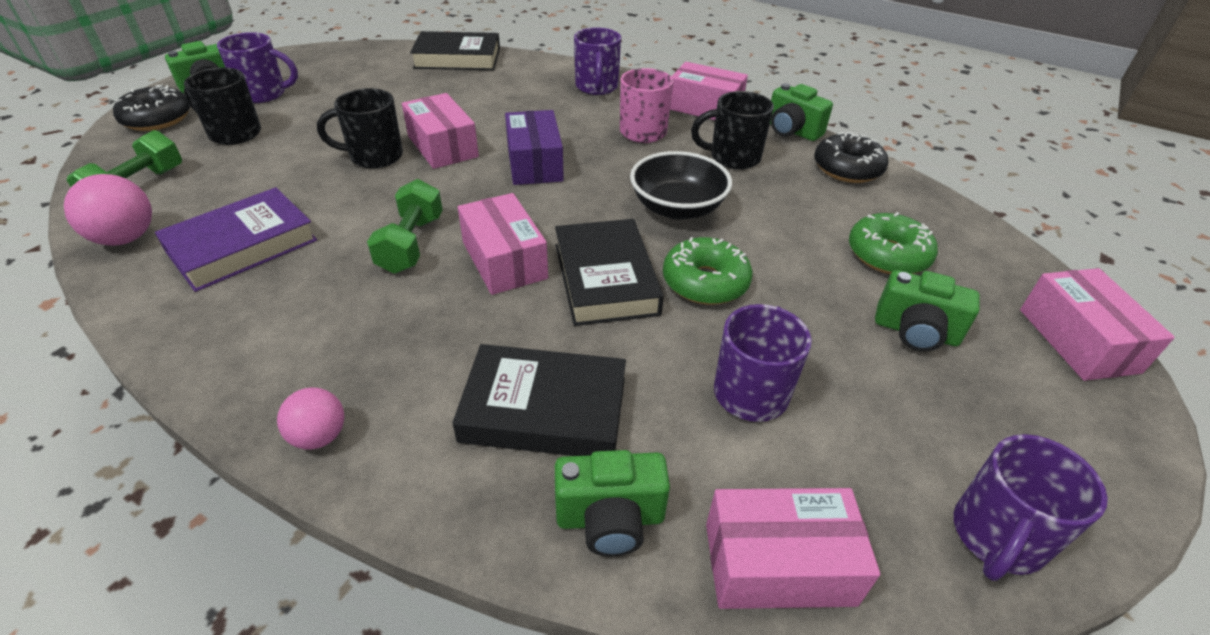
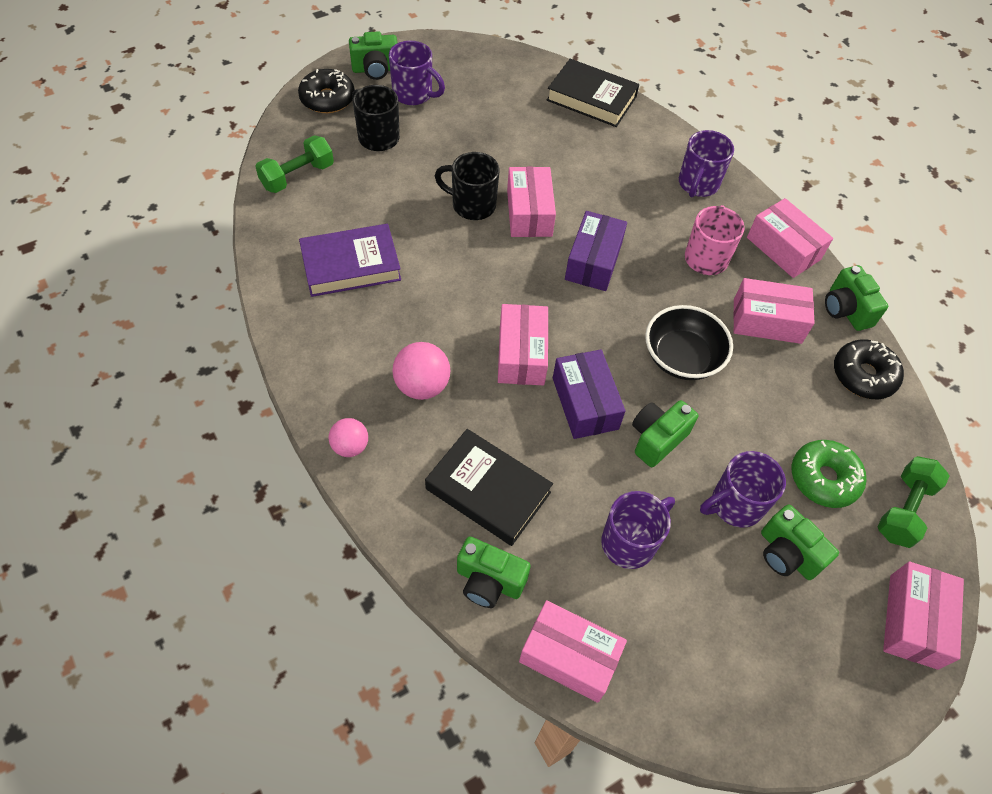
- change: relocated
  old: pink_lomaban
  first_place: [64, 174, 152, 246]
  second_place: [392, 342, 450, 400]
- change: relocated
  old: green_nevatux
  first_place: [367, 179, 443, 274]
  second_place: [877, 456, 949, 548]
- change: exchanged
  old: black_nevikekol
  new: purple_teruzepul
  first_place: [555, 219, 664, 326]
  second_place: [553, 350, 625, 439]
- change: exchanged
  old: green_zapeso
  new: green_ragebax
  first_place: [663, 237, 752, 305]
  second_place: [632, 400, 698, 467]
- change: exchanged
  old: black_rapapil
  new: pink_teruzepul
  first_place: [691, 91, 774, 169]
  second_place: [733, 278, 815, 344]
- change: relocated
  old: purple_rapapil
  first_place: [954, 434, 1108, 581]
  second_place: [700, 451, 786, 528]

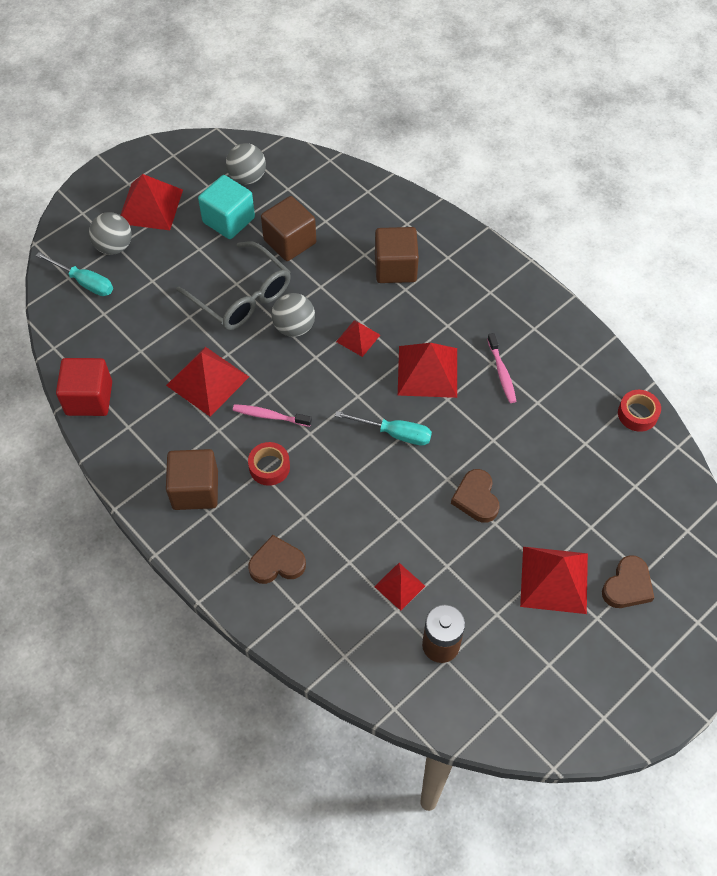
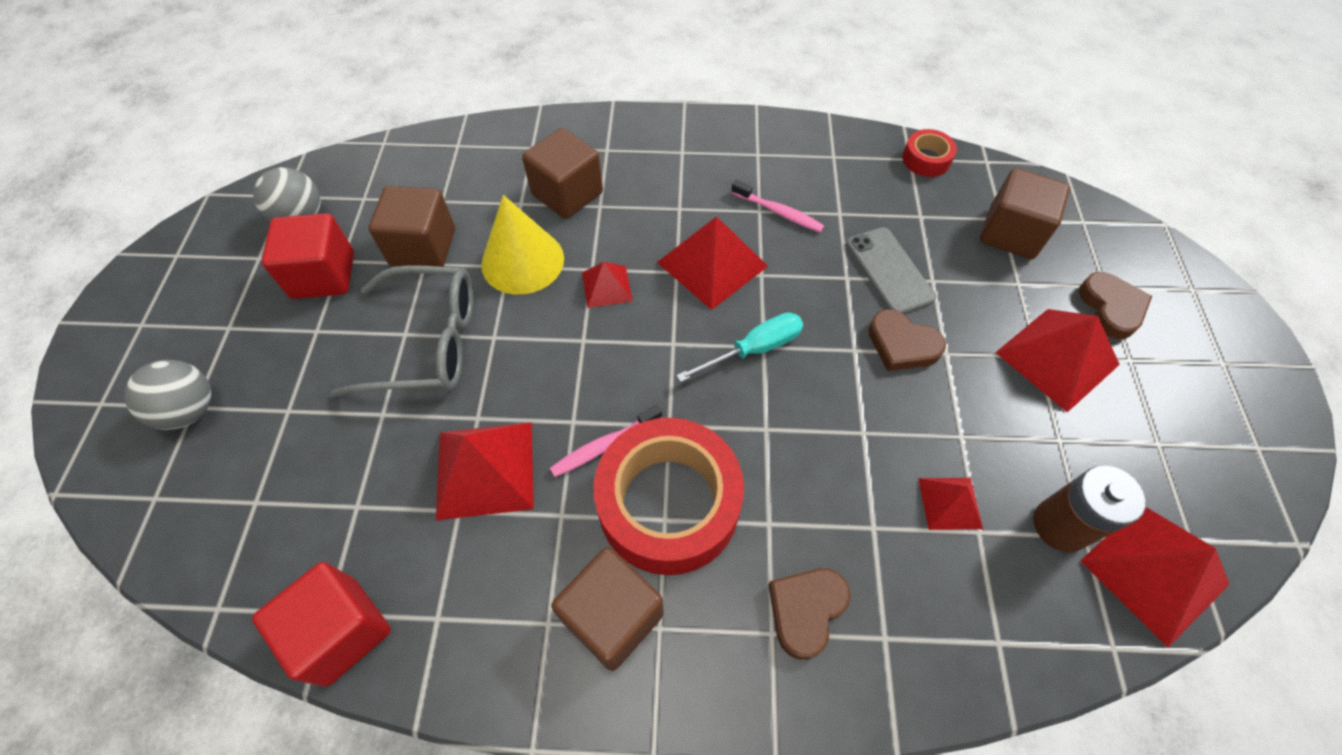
- change: missing
  old: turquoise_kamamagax
  first_place: [36, 252, 113, 296]
- change: relocated
  old: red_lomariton
  first_place: [121, 174, 183, 230]
  second_place: [1080, 507, 1230, 648]
- change: colour
  old: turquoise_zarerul
  new: red_zarerul
  first_place: [198, 175, 255, 239]
  second_place: [261, 213, 354, 299]
- change: size
  old: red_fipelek
  first_place: [248, 442, 290, 486]
  second_place: [594, 418, 744, 575]
  factor: 2.2
- change: missing
  old: grey_lomaban
  first_place: [272, 293, 315, 337]
- change: appeared
  new: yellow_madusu
  second_place: [481, 195, 564, 295]
- change: appeared
  new: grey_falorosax
  second_place: [846, 227, 936, 314]
- change: appeared
  new: brown_zarerul
  second_place: [980, 168, 1070, 259]

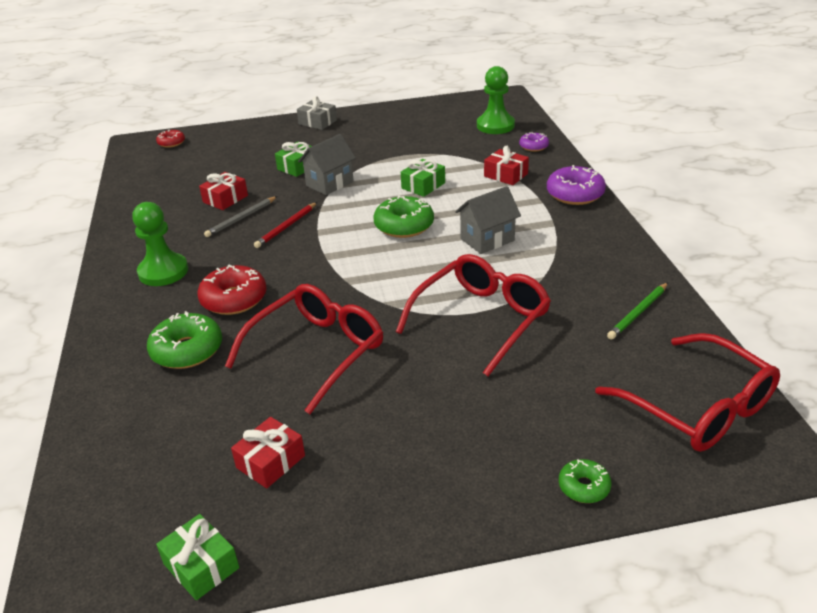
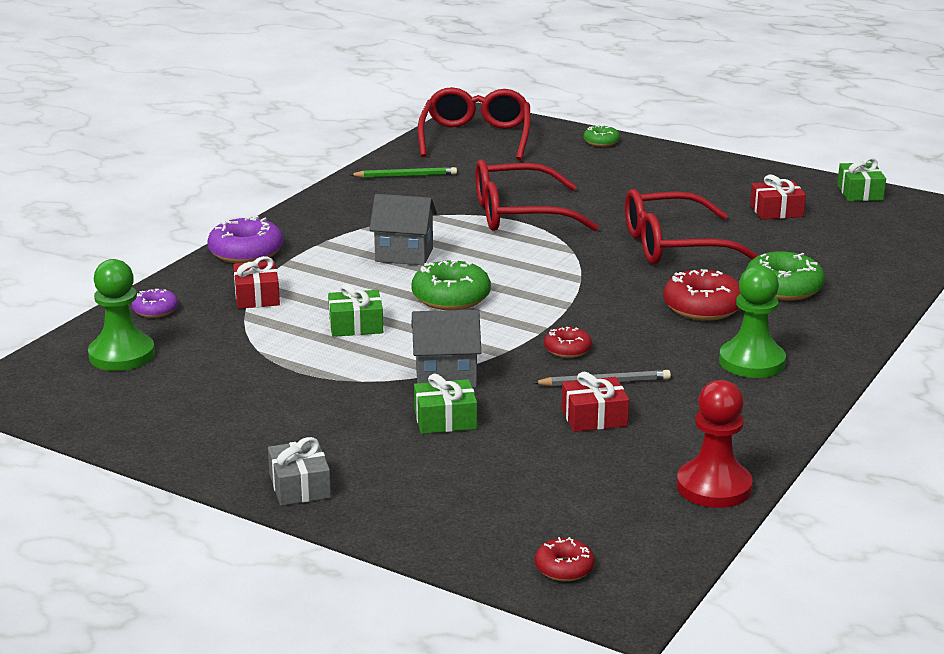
- change: exchanged
  old: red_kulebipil
  new: red_zapeso
  first_place: [254, 202, 317, 248]
  second_place: [544, 327, 592, 358]
- change: appeared
  new: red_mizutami
  second_place: [677, 380, 753, 508]

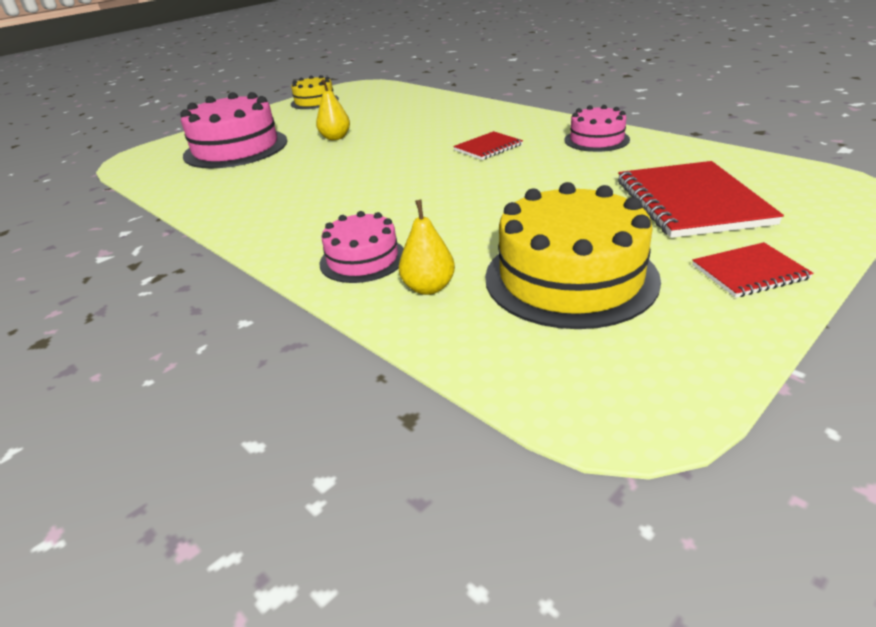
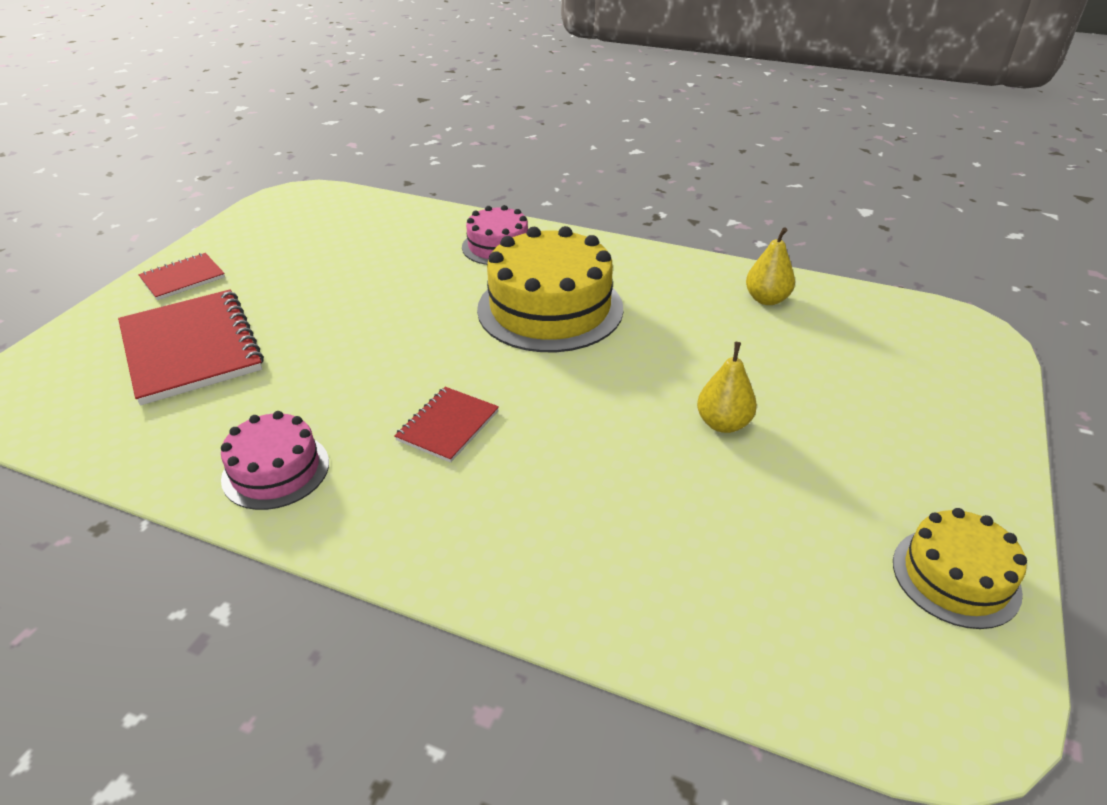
- change: missing
  old: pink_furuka
  first_place: [180, 92, 287, 169]
- change: relocated
  old: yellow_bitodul
  first_place: [399, 200, 455, 295]
  second_place: [746, 227, 795, 305]
- change: relocated
  old: yellow_furuka
  first_place: [485, 182, 661, 329]
  second_place: [477, 226, 623, 352]

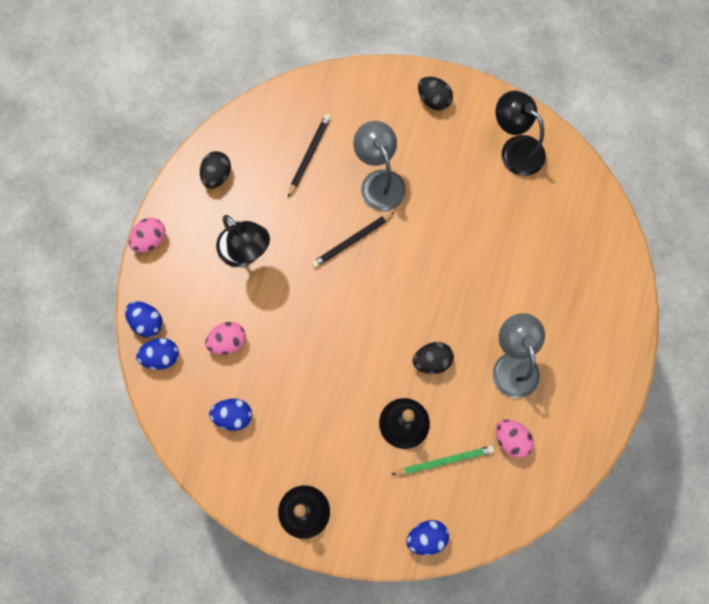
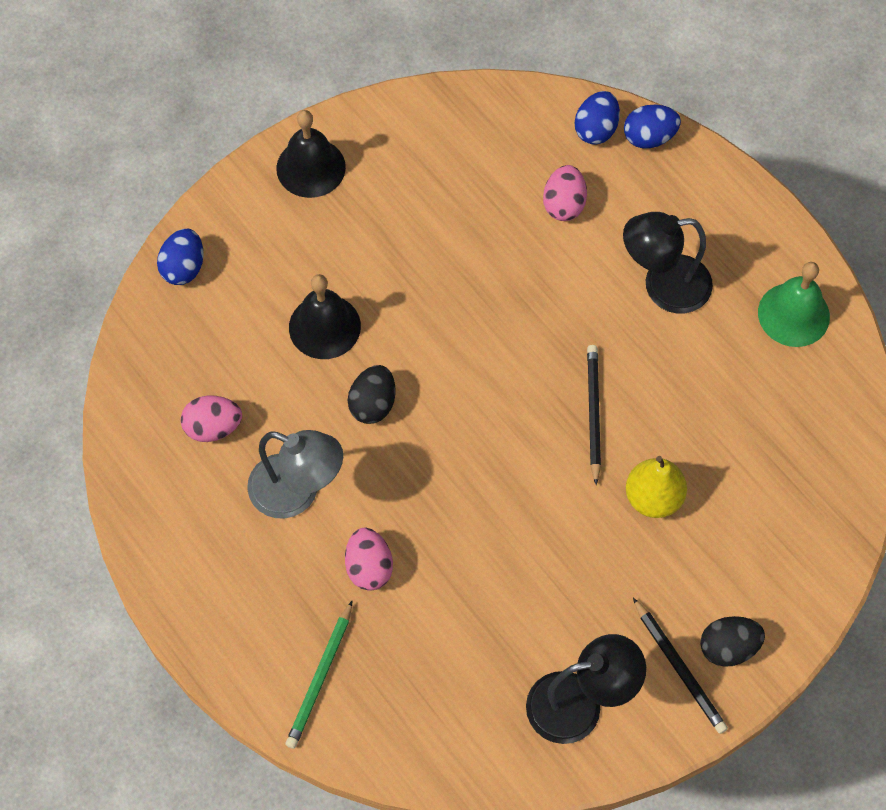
- change: relocated
  old: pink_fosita
  first_place: [129, 218, 166, 253]
  second_place: [345, 528, 393, 591]
- change: exchanged
  old: black_fosita
  new: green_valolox
  first_place: [200, 151, 231, 189]
  second_place: [758, 262, 830, 347]
- change: missing
  old: blue_fosita
  first_place: [209, 399, 252, 431]
- change: relocated
  old: black_kulebipil
  first_place: [288, 114, 331, 197]
  second_place: [633, 598, 728, 734]
- change: exchanged
  old: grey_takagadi
  new: yellow_bitodul
  first_place: [353, 121, 406, 211]
  second_place: [626, 456, 687, 518]
- change: relocated
  old: green_kulebipil
  first_place: [391, 446, 494, 475]
  second_place: [285, 600, 353, 749]

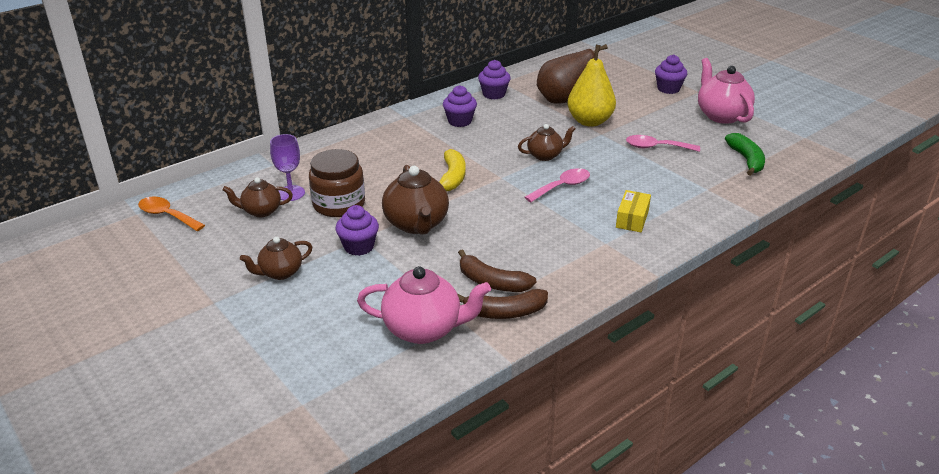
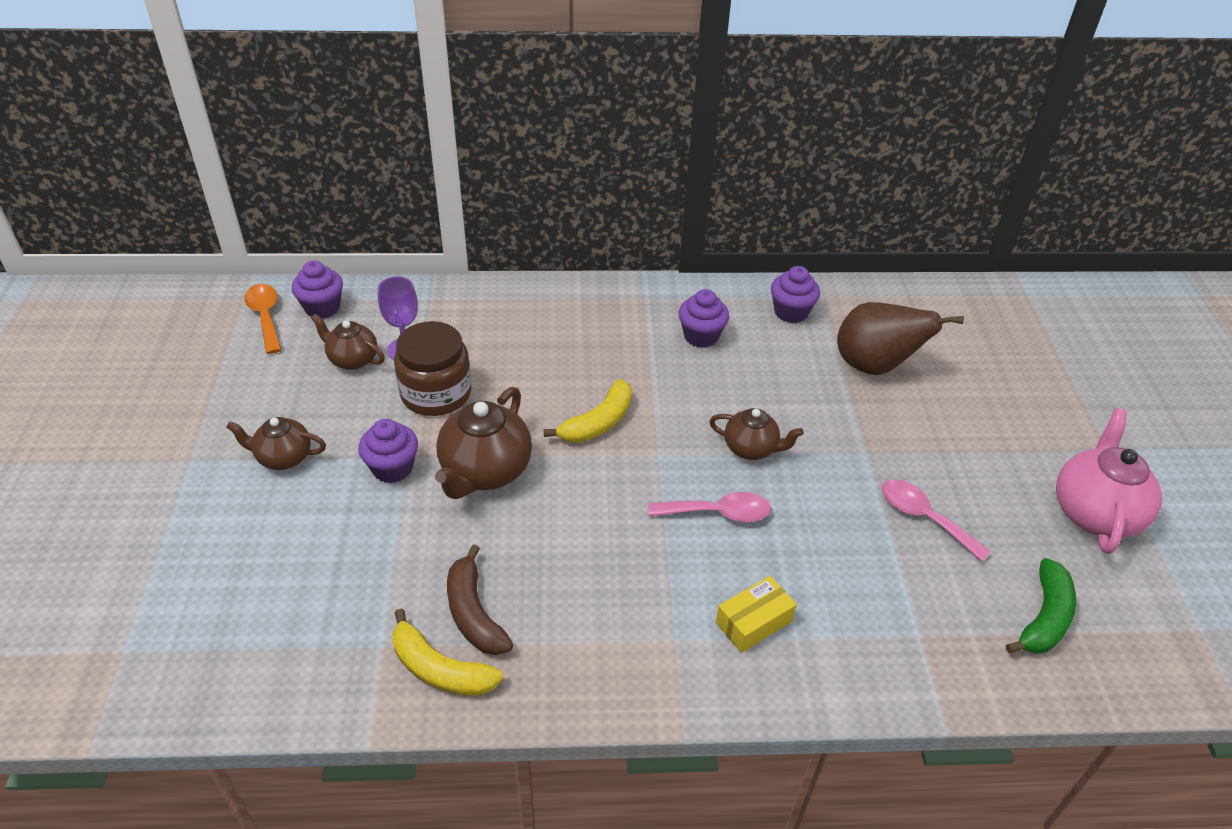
- change: missing
  old: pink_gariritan
  first_place: [357, 266, 491, 344]
- change: colour
  old: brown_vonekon
  new: yellow_vonekon
  first_place: [458, 289, 548, 319]
  second_place: [392, 609, 503, 696]
- change: missing
  old: yellow_bitodul
  first_place: [567, 45, 616, 127]
- change: relocated
  old: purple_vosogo
  first_place: [655, 55, 687, 94]
  second_place: [292, 261, 343, 319]

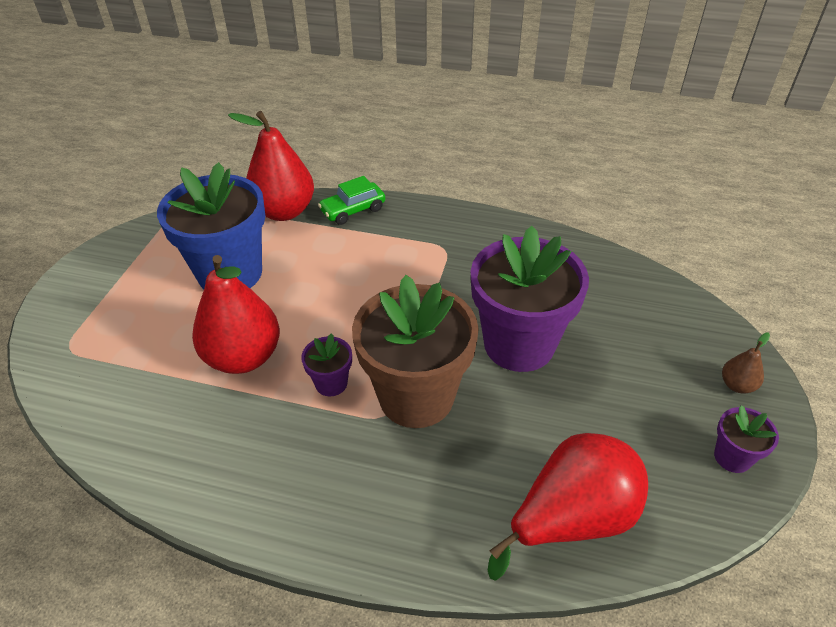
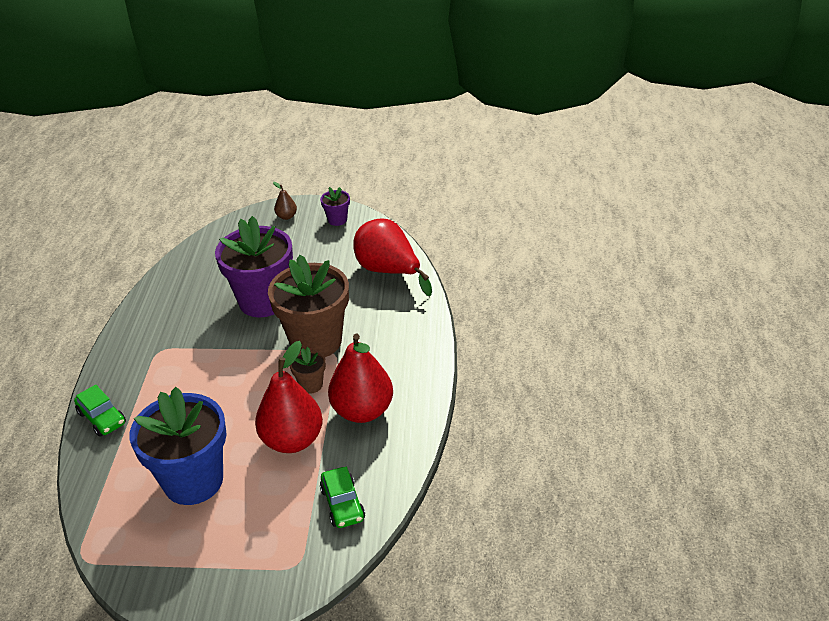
- change: relocated
  old: red_bitodul
  first_place: [228, 111, 314, 221]
  second_place: [328, 334, 393, 423]
- change: colour
  old: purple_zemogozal
  new: brown_zemogozal
  first_place: [301, 333, 352, 396]
  second_place: [290, 347, 326, 394]
- change: appeared
  new: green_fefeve
  second_place: [320, 467, 365, 528]

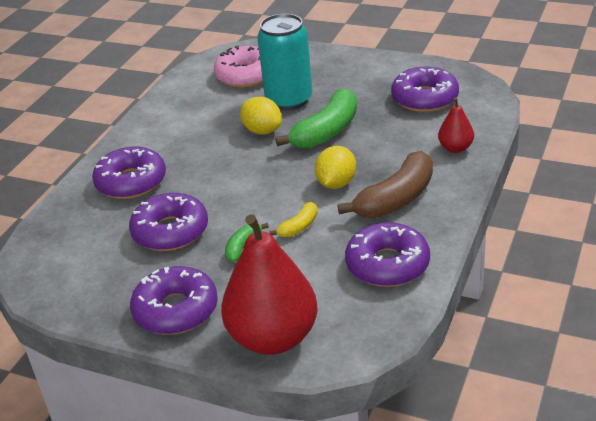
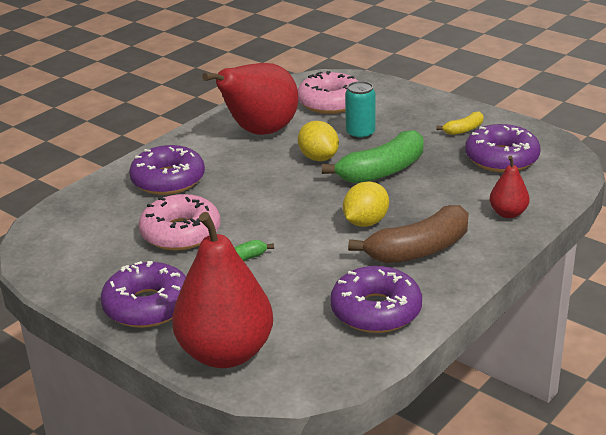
- change: colour
  old: purple_zapeso
  new: pink_zapeso
  first_place: [129, 193, 208, 251]
  second_place: [138, 194, 220, 251]
- change: size
  old: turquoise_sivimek
  first_place: [257, 14, 313, 110]
  second_place: [345, 81, 376, 140]
  factor: 0.58
- change: relocated
  old: yellow_vonekon
  first_place: [269, 202, 317, 237]
  second_place: [436, 111, 483, 135]
- change: appeared
  new: red_bitodul
  second_place: [202, 63, 298, 135]

